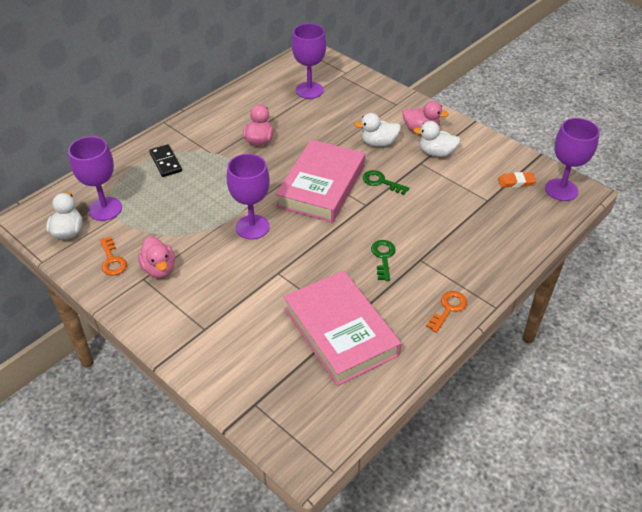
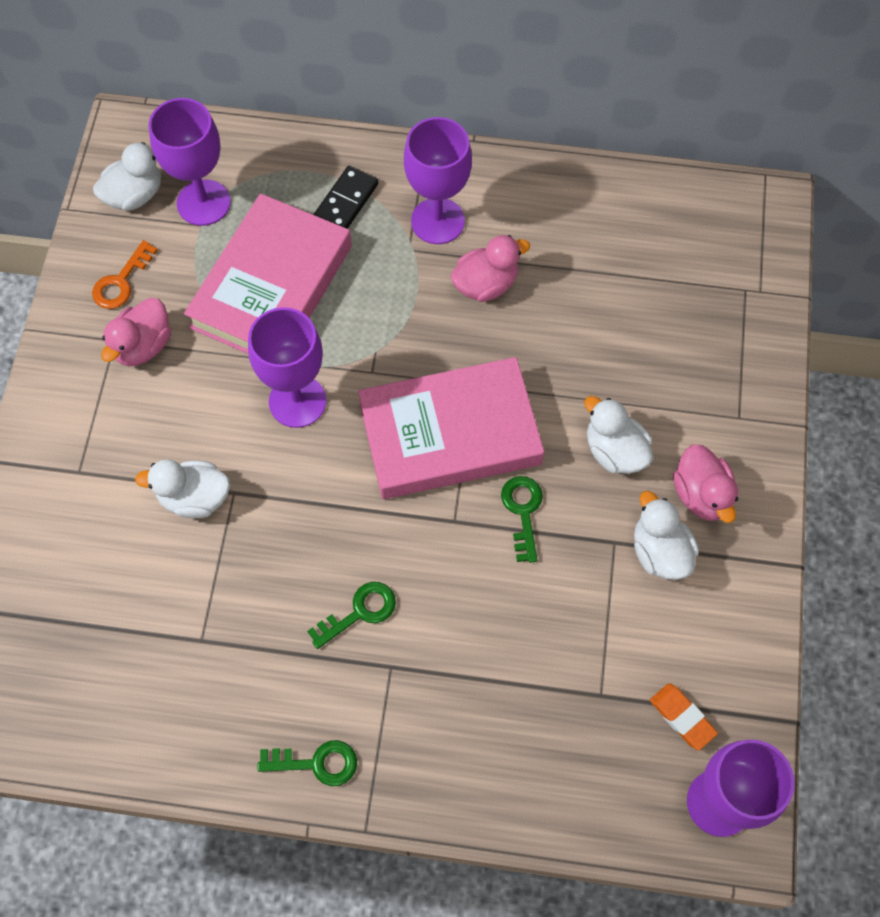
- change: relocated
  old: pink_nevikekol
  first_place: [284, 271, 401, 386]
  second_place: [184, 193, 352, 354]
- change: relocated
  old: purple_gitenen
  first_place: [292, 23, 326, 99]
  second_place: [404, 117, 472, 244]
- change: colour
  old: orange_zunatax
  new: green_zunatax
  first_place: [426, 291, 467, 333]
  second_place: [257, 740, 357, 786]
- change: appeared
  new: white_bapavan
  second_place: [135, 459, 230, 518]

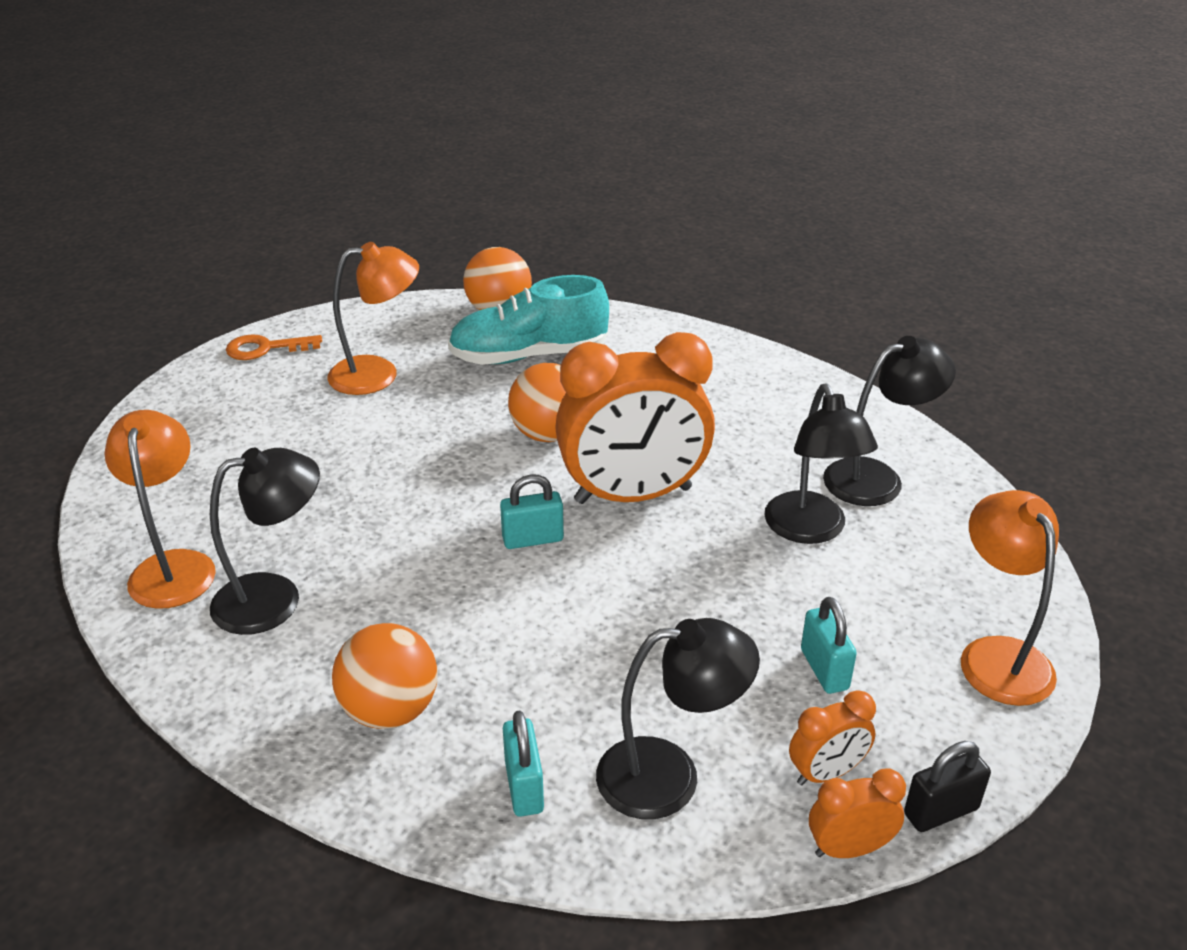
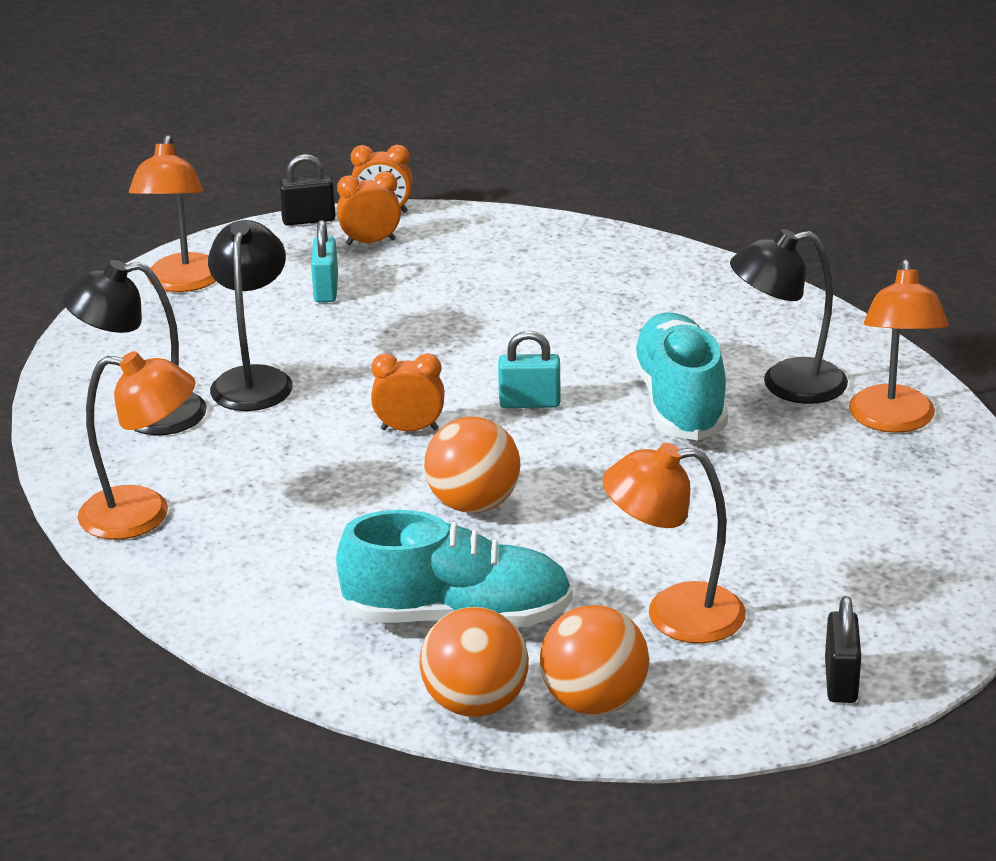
- change: exchanged
  old: orange_zunatax
  new: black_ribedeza
  first_place: [226, 334, 322, 360]
  second_place: [825, 596, 861, 703]
- change: relocated
  old: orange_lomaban
  first_place: [332, 623, 438, 729]
  second_place: [540, 605, 649, 715]
- change: missing
  old: turquoise_ribedeza
  first_place: [503, 710, 544, 817]
- change: size
  old: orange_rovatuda
  first_place: [555, 332, 715, 504]
  second_place: [371, 353, 445, 431]
  factor: 0.44
- change: missing
  old: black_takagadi
  first_place: [596, 618, 760, 819]
- change: appeared
  new: orange_takagadi
  second_place: [78, 351, 195, 540]
- change: appeared
  new: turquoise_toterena
  second_place: [630, 313, 728, 441]

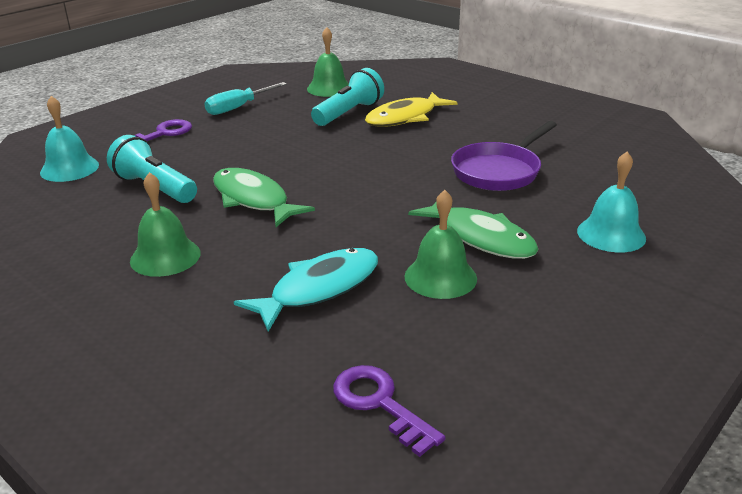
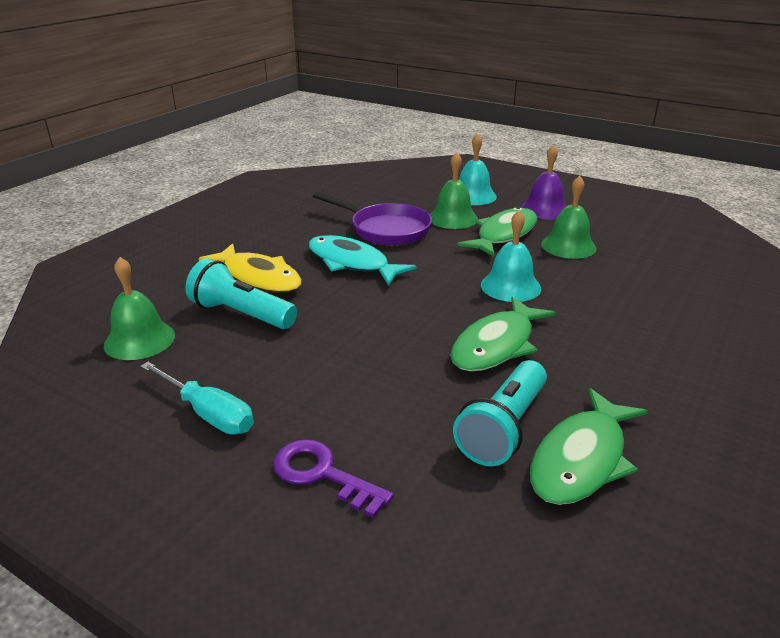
- change: relocated
  old: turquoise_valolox
  first_place: [40, 96, 99, 182]
  second_place: [481, 210, 541, 302]
- change: relocated
  old: green_valolox
  first_place: [130, 172, 201, 277]
  second_place: [430, 152, 478, 229]
- change: relocated
  old: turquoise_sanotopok
  first_place: [234, 248, 378, 332]
  second_place: [309, 235, 416, 285]
- change: missing
  old: purple_zunatax
  first_place: [333, 365, 445, 457]
- change: appeared
  new: purple_valolox
  second_place: [521, 144, 567, 219]
- change: appeared
  new: green_sanotopok
  second_place: [530, 388, 648, 505]

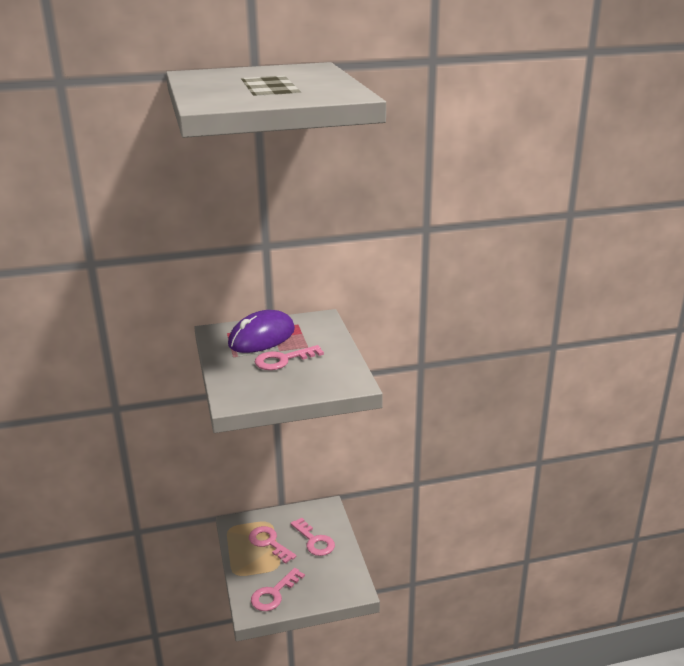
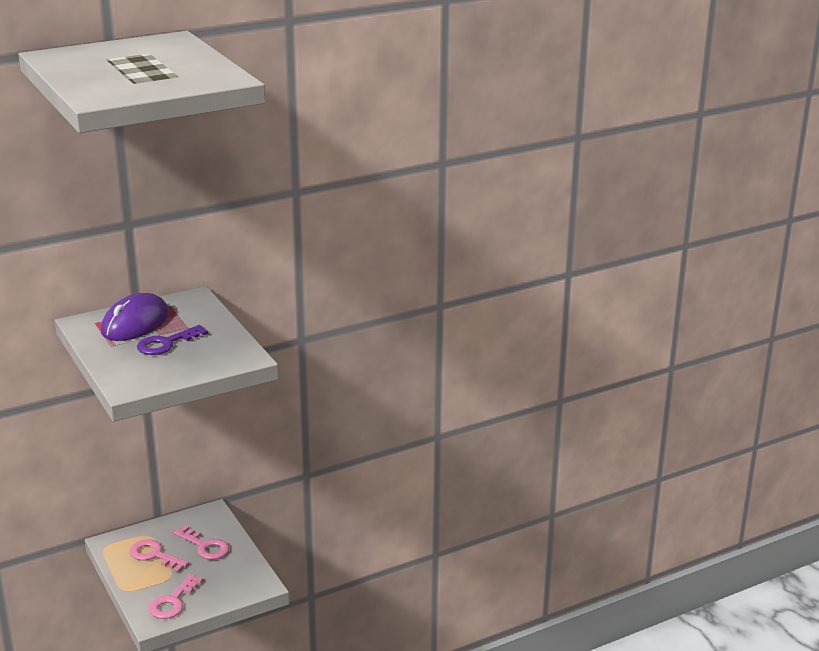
- change: colour
  old: pink_zunatax
  new: purple_zunatax
  first_place: [255, 345, 324, 370]
  second_place: [137, 325, 208, 355]

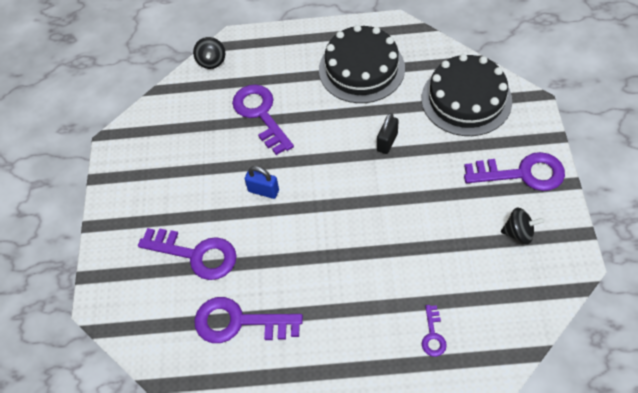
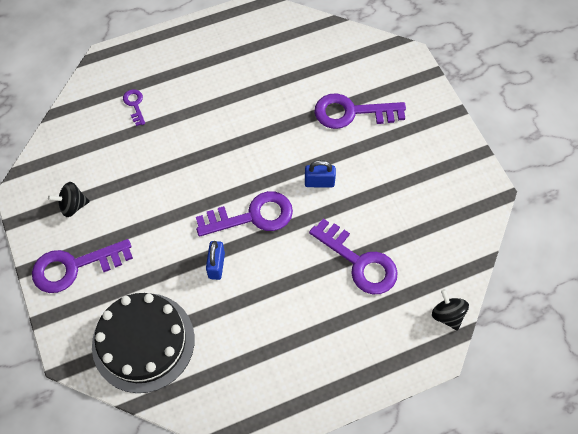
- change: relocated
  old: purple_zunatax
  first_place: [194, 297, 303, 343]
  second_place: [196, 191, 293, 237]
- change: missing
  old: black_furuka
  first_place: [319, 25, 405, 103]
- change: colour
  old: black_ribedeza
  new: blue_ribedeza
  first_place: [377, 113, 399, 154]
  second_place: [206, 241, 225, 280]

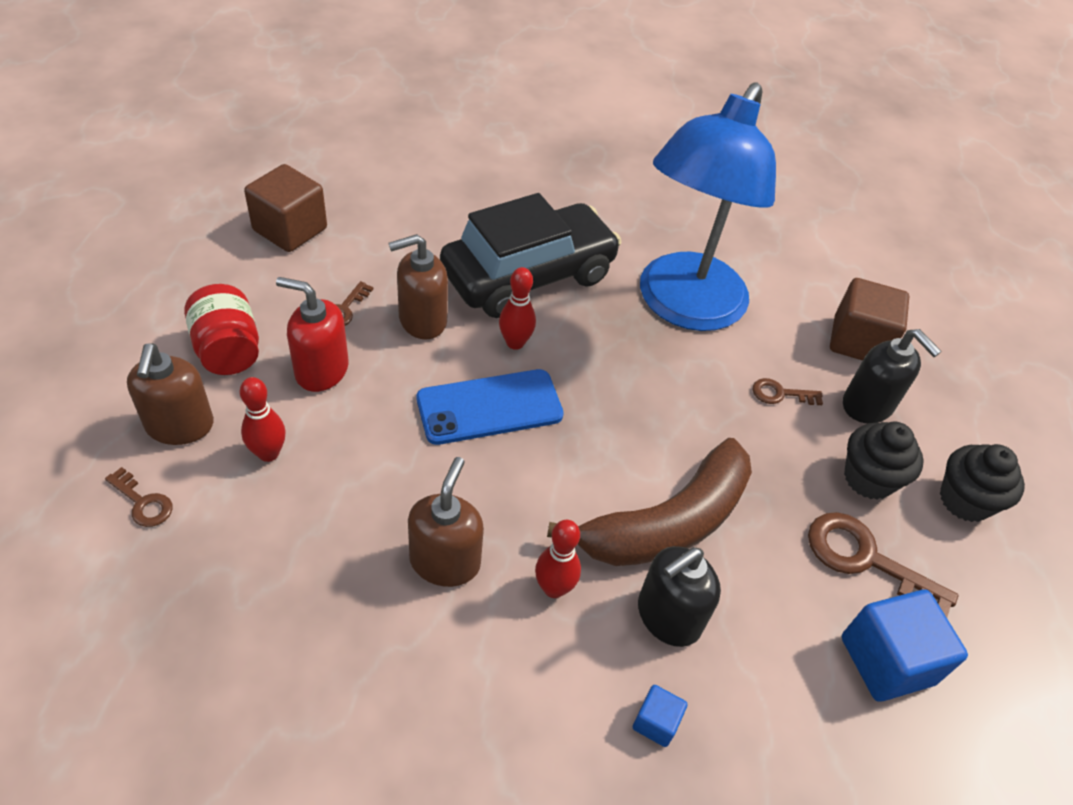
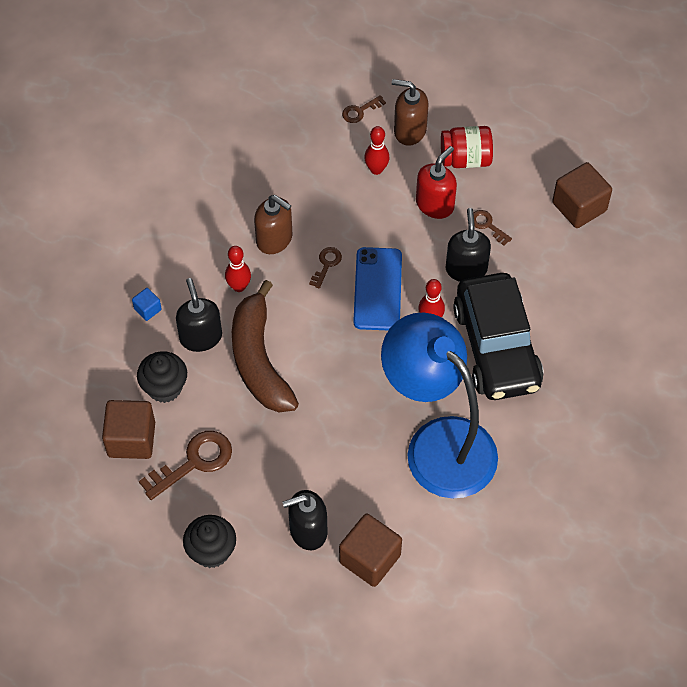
- change: colour
  old: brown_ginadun
  new: black_ginadun
  first_place: [388, 234, 448, 339]
  second_place: [446, 208, 491, 282]
- change: relocated
  old: brown_zunatax
  first_place: [753, 378, 823, 405]
  second_place: [309, 247, 342, 289]
- change: colour
  old: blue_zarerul
  new: brown_zarerul
  first_place: [842, 589, 968, 702]
  second_place: [102, 400, 155, 459]
- change: relocated
  old: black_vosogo
  first_place: [844, 422, 924, 500]
  second_place: [137, 351, 187, 403]

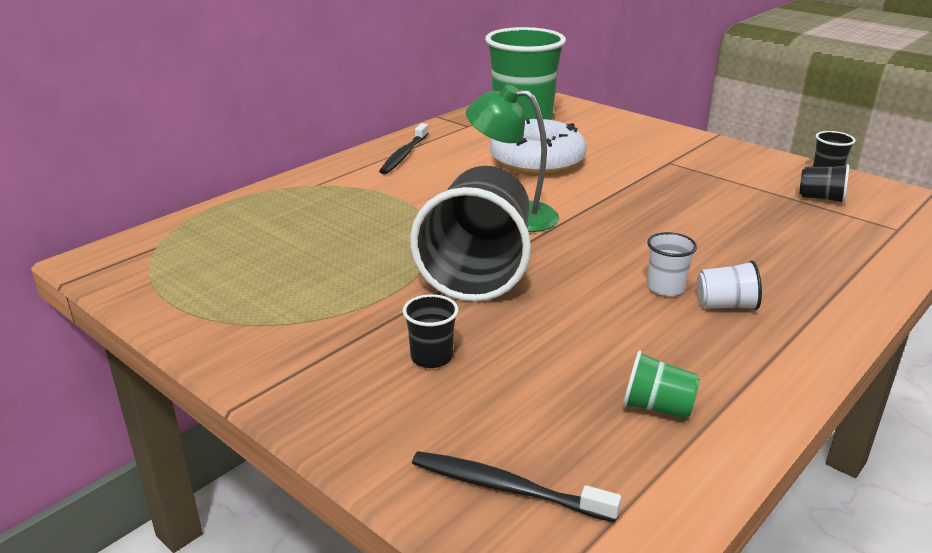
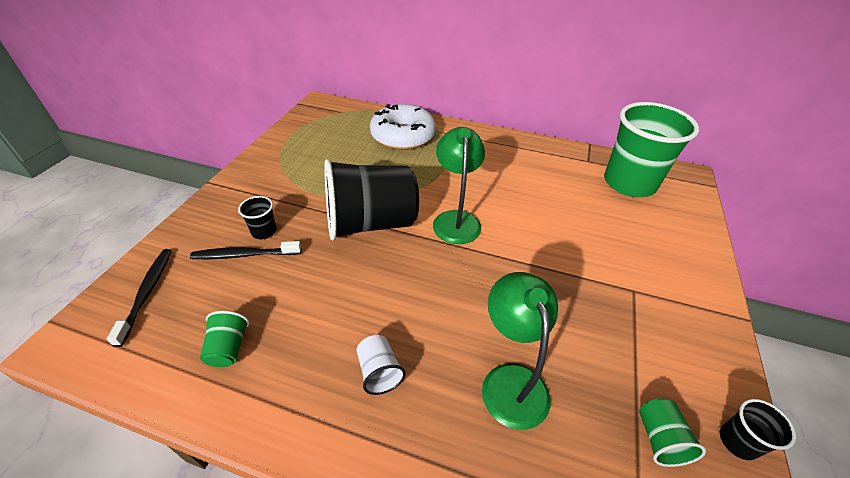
- change: relocated
  old: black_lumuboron
  first_place: [379, 123, 429, 174]
  second_place: [190, 241, 301, 259]
- change: relocated
  old: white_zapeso
  first_place: [490, 118, 587, 176]
  second_place: [370, 104, 436, 150]
- change: missing
  old: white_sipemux
  first_place: [647, 232, 697, 296]
- change: colour
  old: black_sipemux
  new: green_sipemux
  first_place: [800, 164, 849, 204]
  second_place: [639, 398, 706, 467]
- change: appeared
  new: green_takagadi
  second_place: [482, 272, 558, 430]

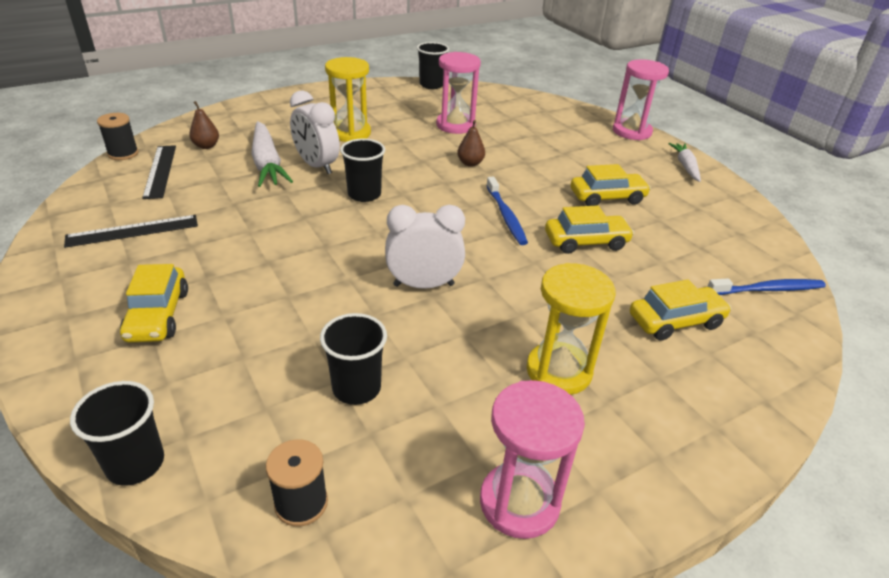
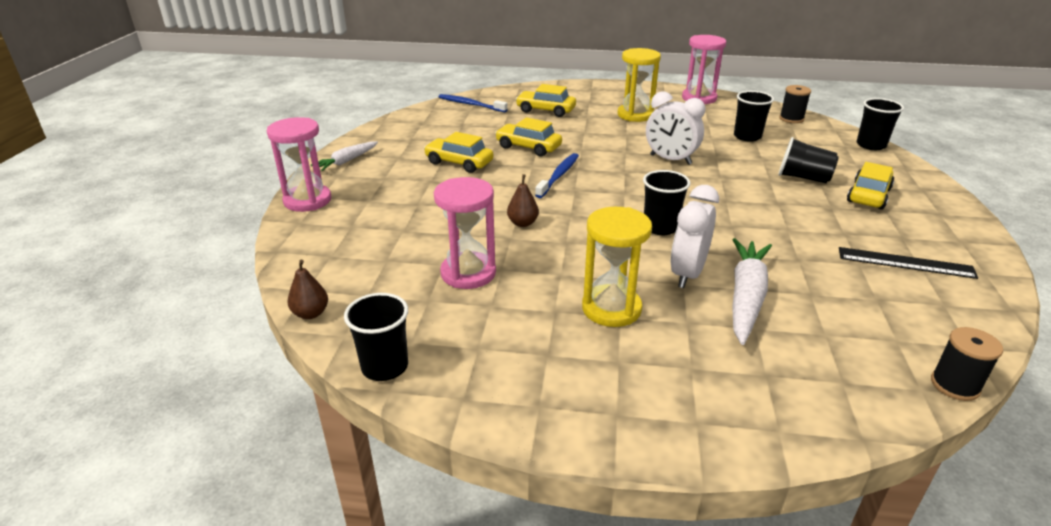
- change: missing
  old: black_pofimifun
  first_place: [142, 145, 176, 199]
- change: relocated
  old: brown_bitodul
  first_place: [189, 101, 219, 149]
  second_place: [288, 260, 328, 319]
- change: spun
  old: white_rovatuda
  first_place: [290, 90, 340, 174]
  second_place: [671, 185, 719, 288]
  degrees: -150
- change: appeared
  new: black_sipemux
  second_place: [778, 137, 839, 183]

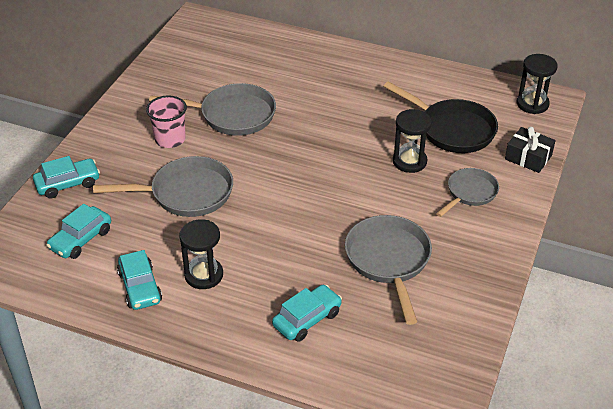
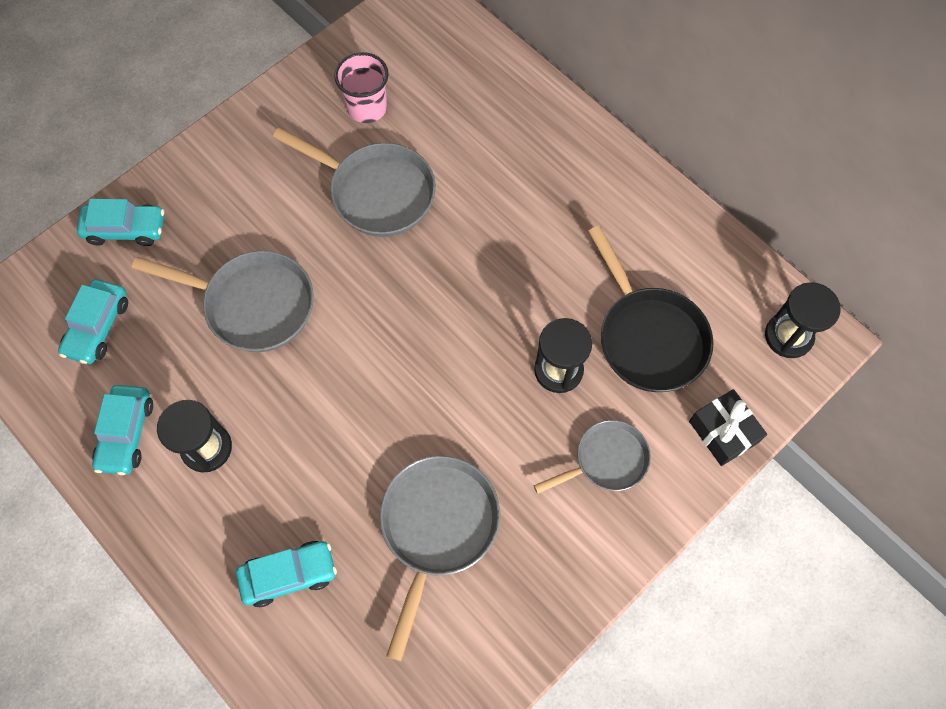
- change: spun
  old: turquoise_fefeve
  first_place: [46, 204, 111, 259]
  second_place: [58, 279, 128, 364]
  degrees: -45
- change: relocated
  old: pink_sipemux
  first_place: [146, 95, 187, 148]
  second_place: [334, 52, 389, 123]

